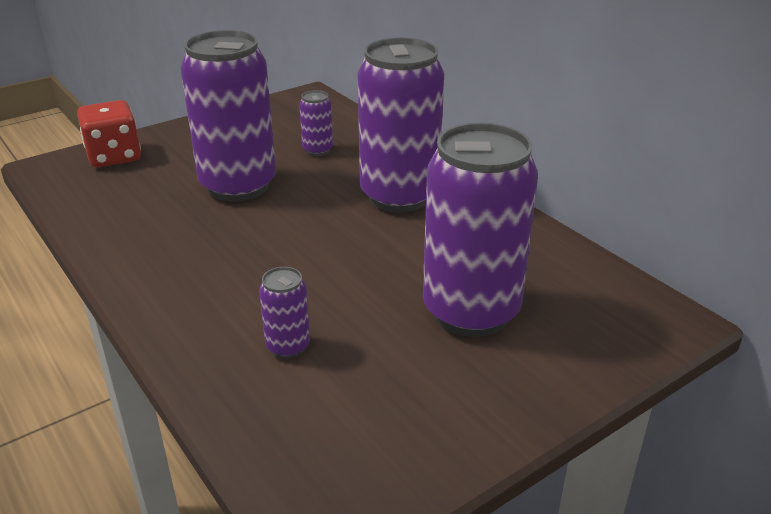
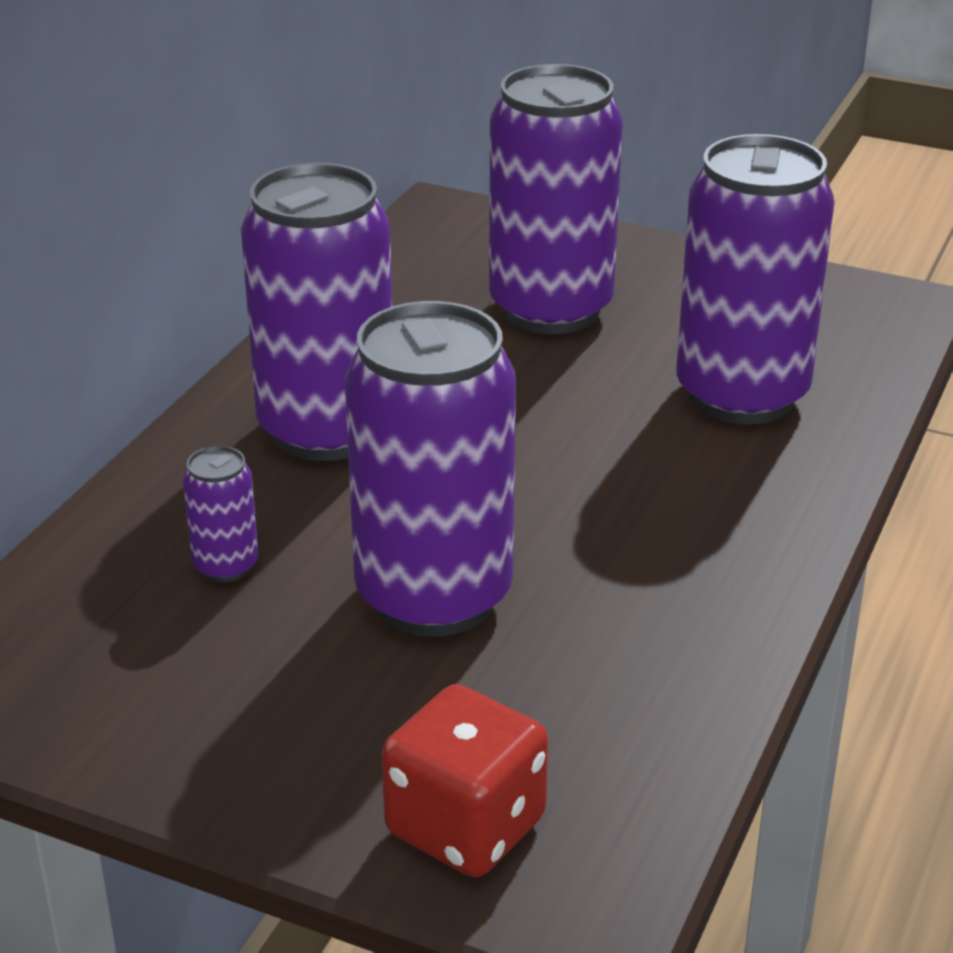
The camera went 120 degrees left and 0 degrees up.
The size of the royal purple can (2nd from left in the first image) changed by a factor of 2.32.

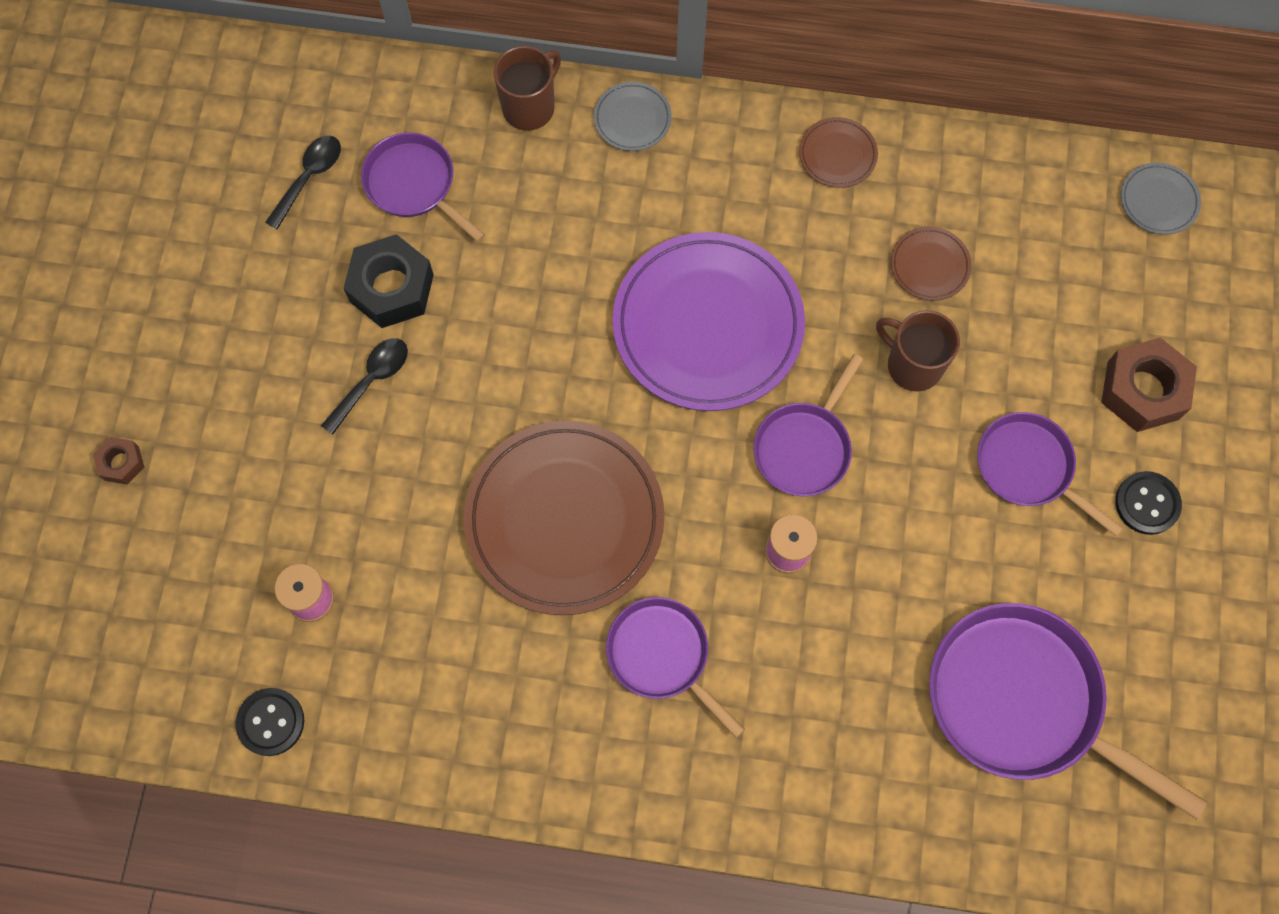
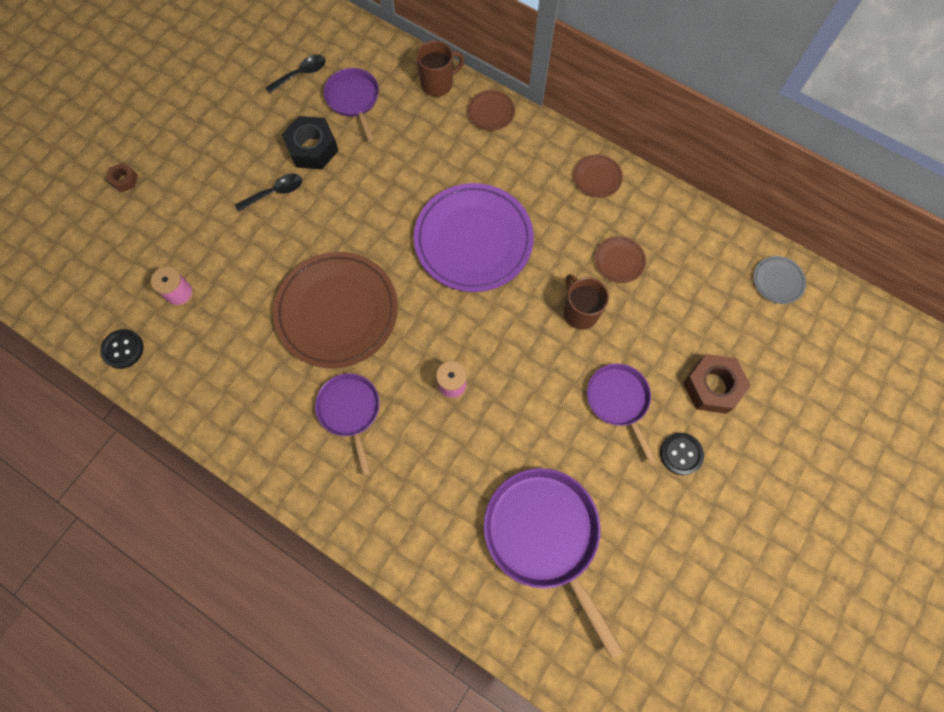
The camera went 25 degrees right and 0 degrees up.
What was the gray dinner plate (1st from left) turned into the russet dinner plate (2nd from left).
The second view lost the royal purple pan (3rd from left).

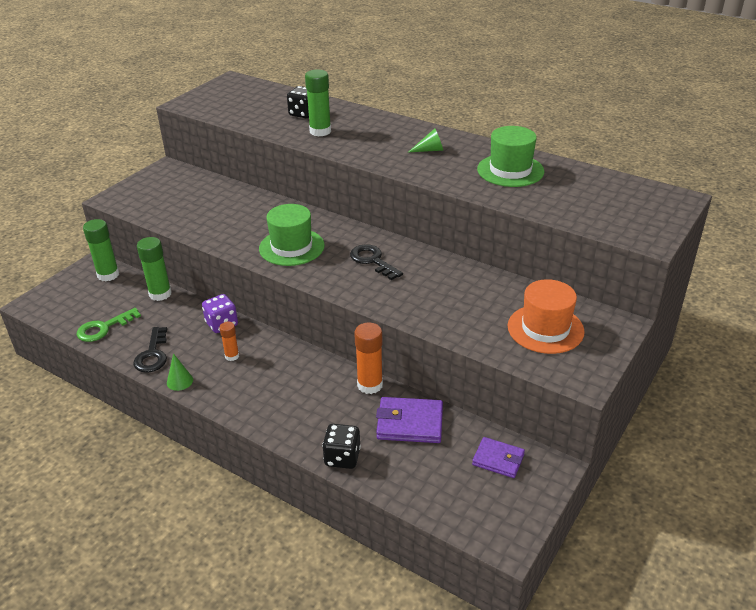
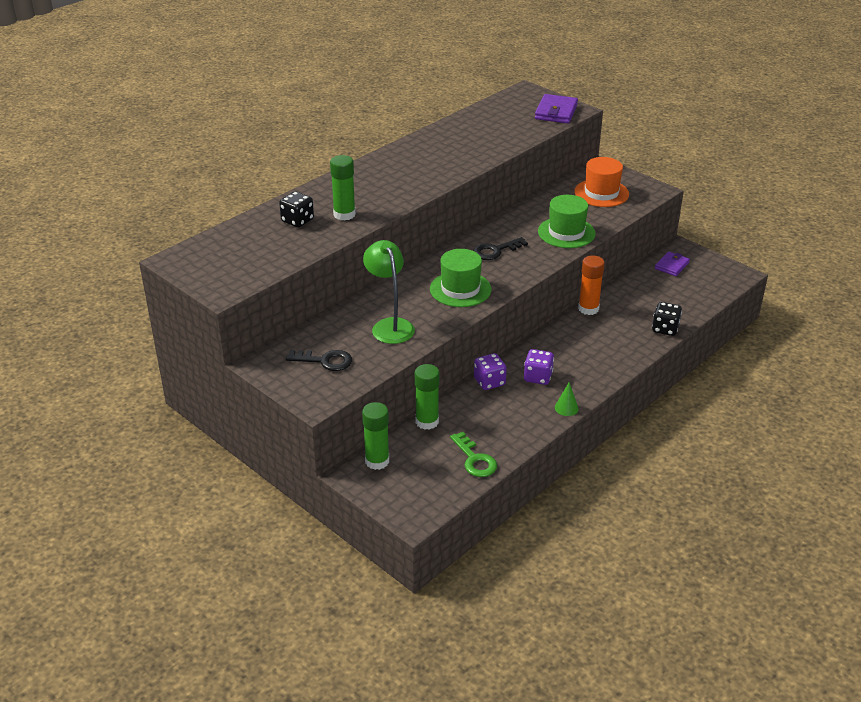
The camera went 80 degrees left and 0 degrees up.
The black latchkey (1st from left) ended up elsewhere.
The second view gained the green lamp.
Where the orange-coloured glue stick (1st from left) stood, the royal purple dice (2nd from left) came to stand.
The royal purple wallet (1st from left) ended up elsewhere.
The green top hat (2nd from left) ended up elsewhere.
The second view lost the green solid cone (2nd from left).

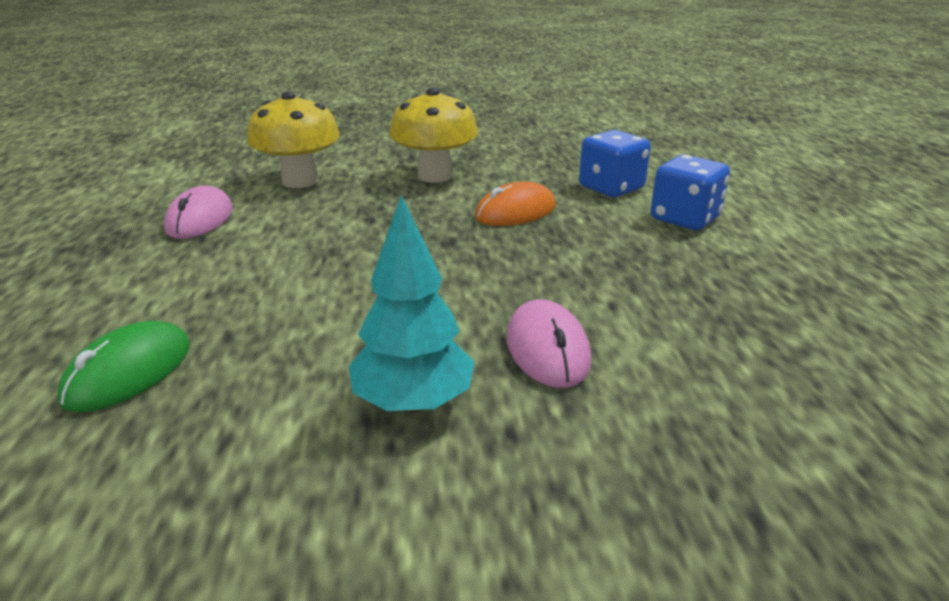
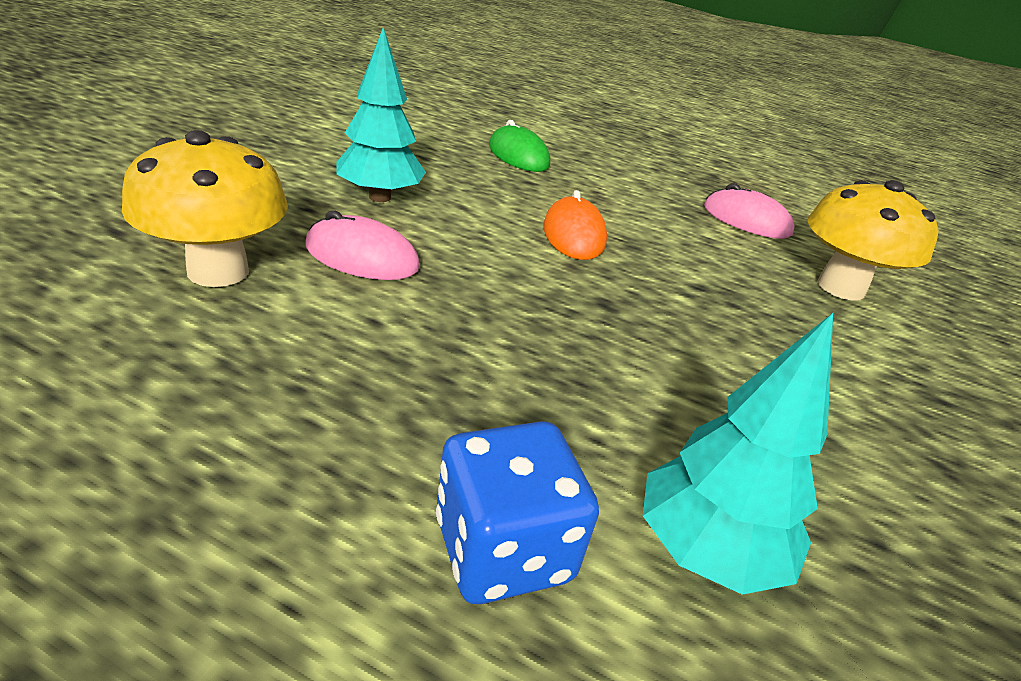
The camera went 115 degrees right and 5 degrees up.
The yellow toadstool (2nd from left in the first image) ended up elsewhere.
The orange-coloured PC mouse ended up elsewhere.
Where the blue dice (1st from left) stood, the aqua toy tree (2nd from left) came to stand.

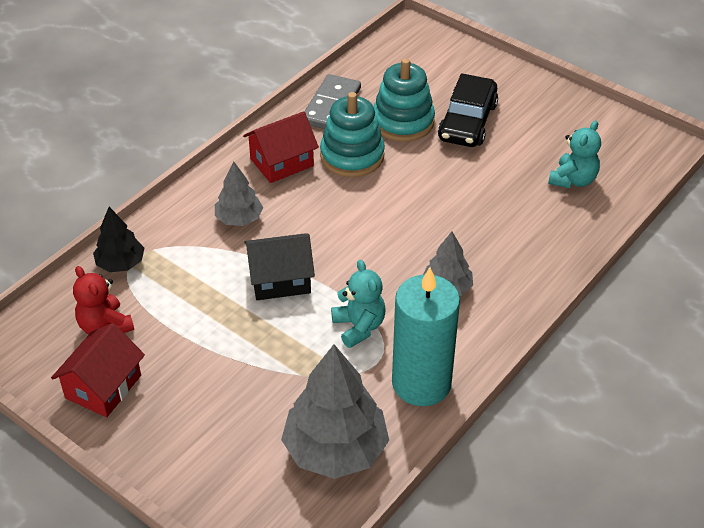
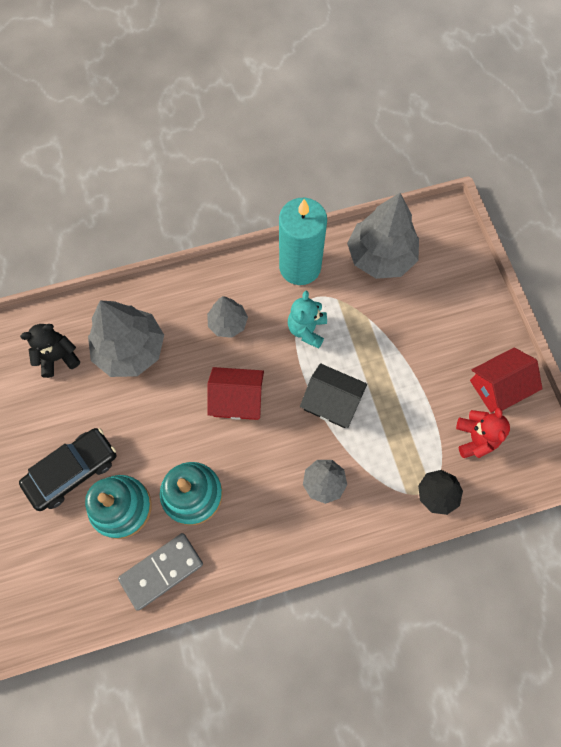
The camera went 145 degrees left and 25 degrees up.
What was the aqua teddy (2nd from left) turned into the black teddy.
The second view gained the gray toy tree (1st from left).
The crimson cottage (2nd from left in the first image) ended up elsewhere.

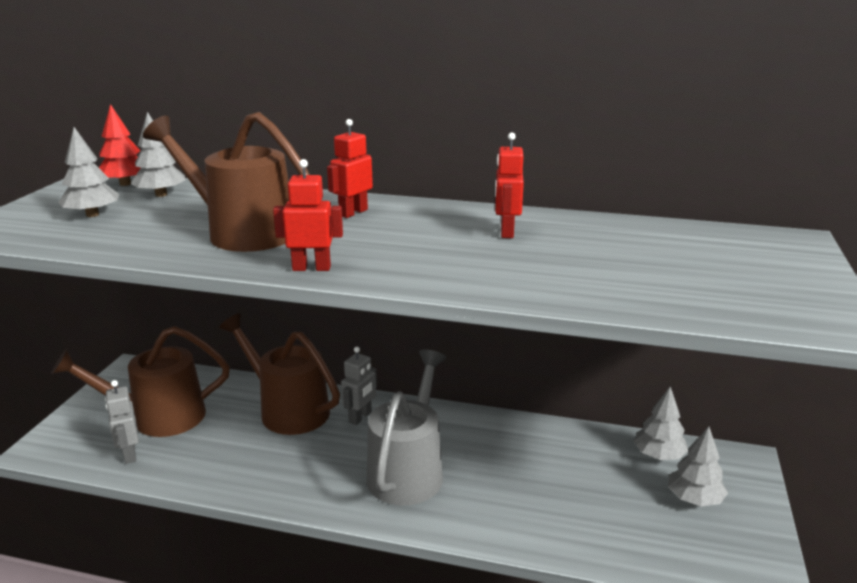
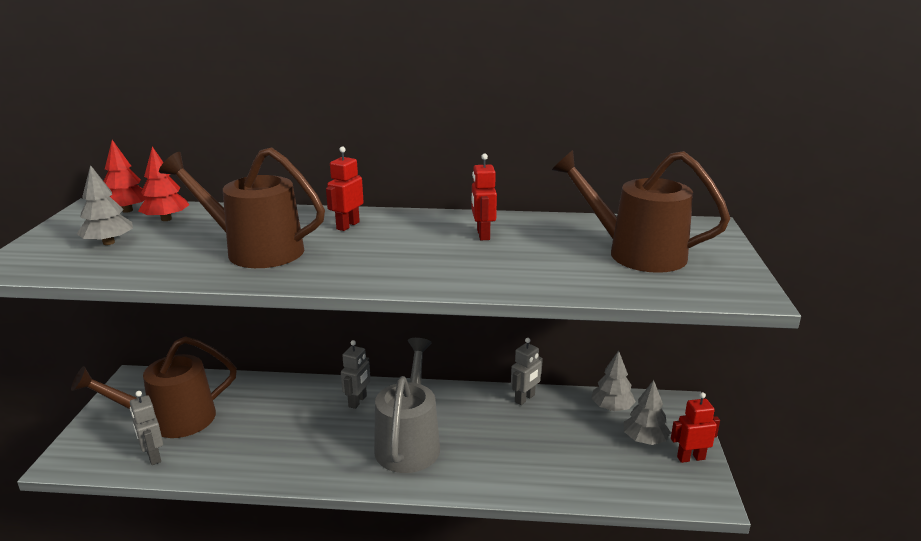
The camera went 10 degrees left and 0 degrees up.
What was the gray toy tree (2nd from left) turned into the crimson toy tree (2nd from left).
The second view gained the gray robot figure (3rd from left).
The russet watering pot (3rd from left) ended up elsewhere.
The crimson robot figure (1st from left in the first image) ended up elsewhere.

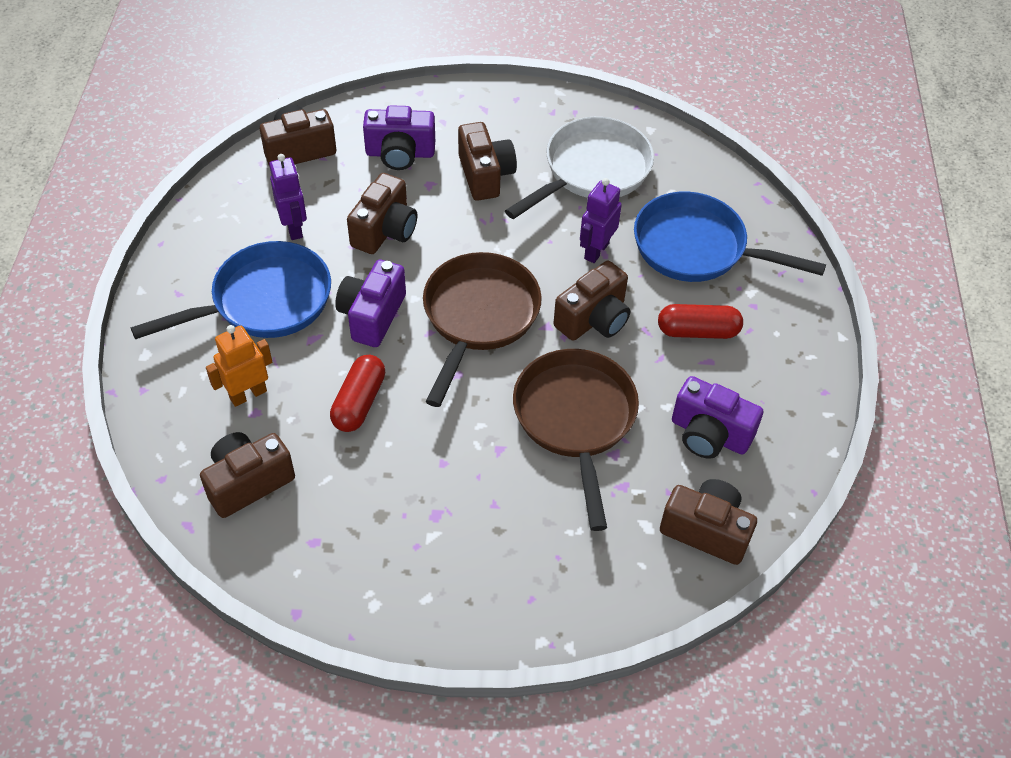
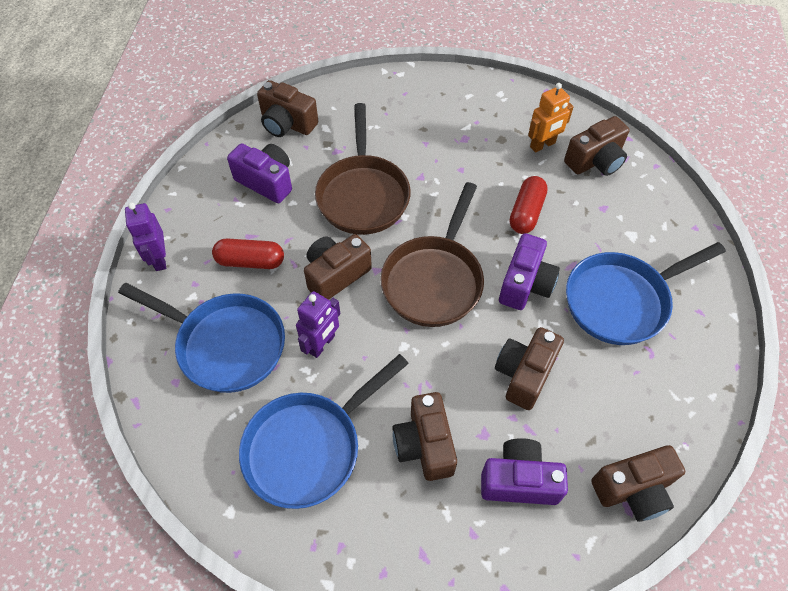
The camera went 175 degrees left and 5 degrees up.
The royal purple robot figure (1st from left) ended up elsewhere.
What was the snow-white pan turned into the blue pan (2nd from left).
The orange-coloured robot figure ended up elsewhere.

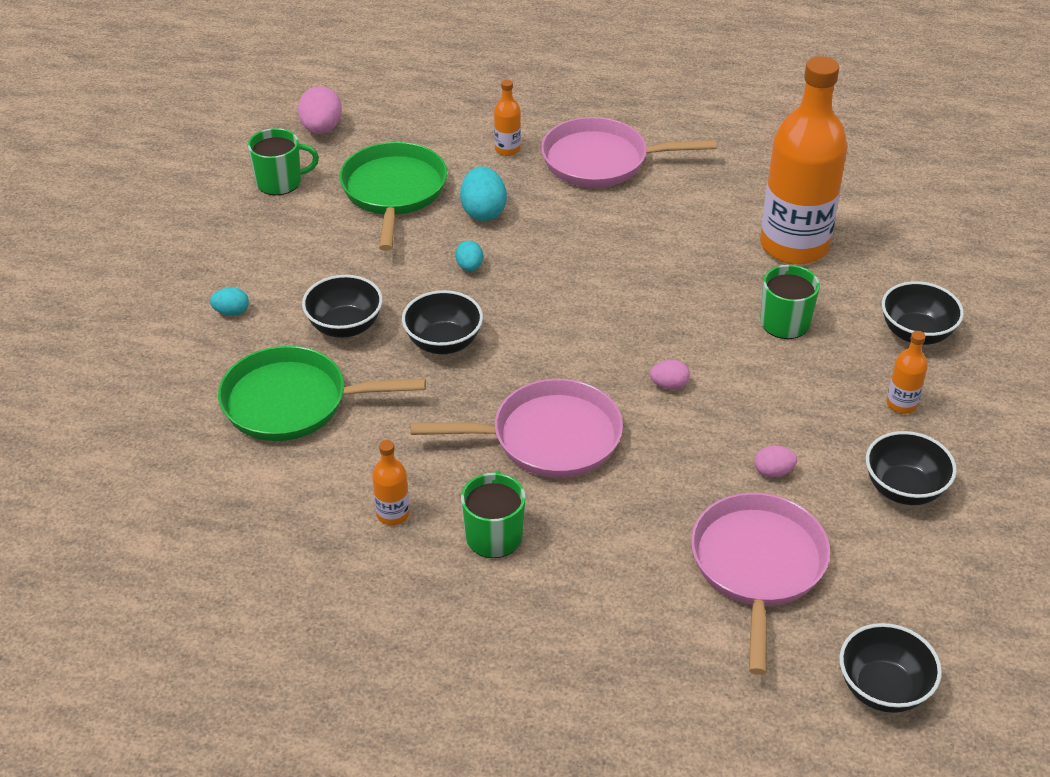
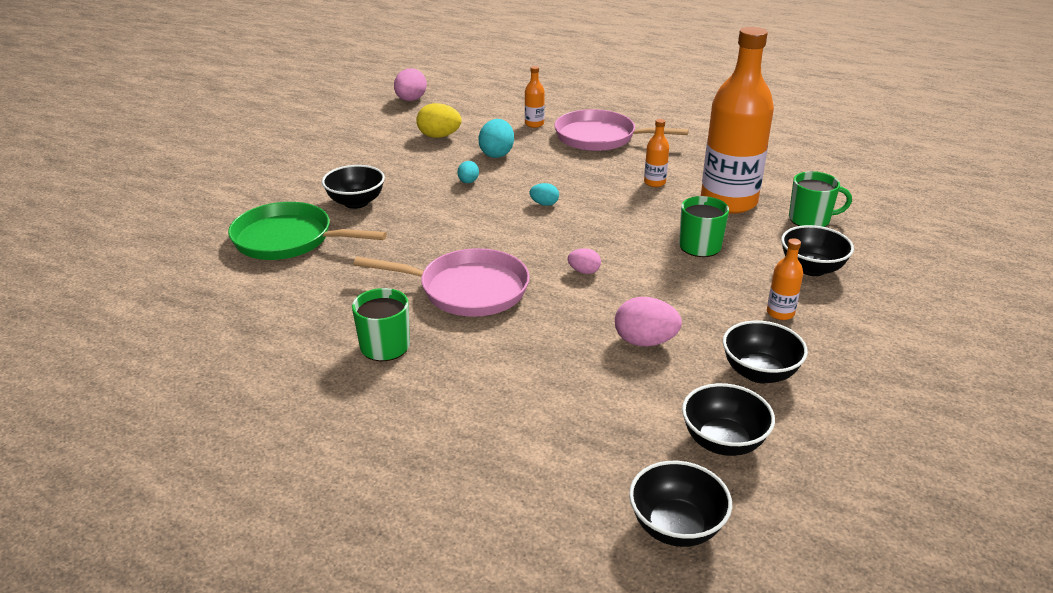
The camera went 15 degrees right and 10 degrees down.
Where the green pan (2nd from left) stood, the yellow egg came to stand.
The aqua egg (1st from left in the first image) ended up elsewhere.
The size of the rosy egg (3rd from left) changed by a factor of 1.75.
The orange-coloured flask (1st from left in the first image) ended up elsewhere.
The black serving bowl (2nd from left in the first image) ended up elsewhere.
The green tea mug (1st from left in the first image) ended up elsewhere.
The second view lost the rosy pan (3rd from left).

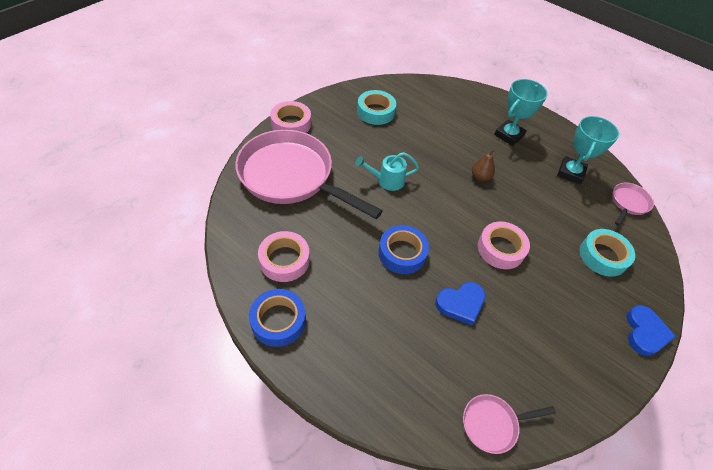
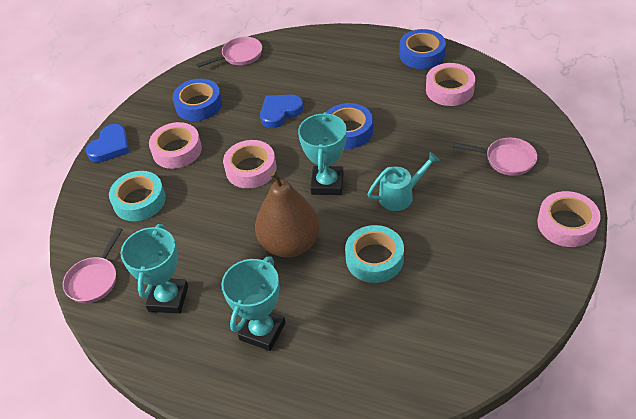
The camera went 170 degrees right and 5 degrees down.
The blue love heart (2nd from left in the first image) ended up facing another way, 150 degrees counterclockwise from before.
The second view gained the rosy tape (1st from left).
The second view gained the blue tape (1st from left).
The size of the russet toy pear changed by a factor of 2.10.
The second view gained the aqua award cup (3rd from left).
The aqua tape (1st from left in the first image) ended up elsewhere.
The size of the rosy pan (1st from left in the first image) changed by a factor of 0.43.

